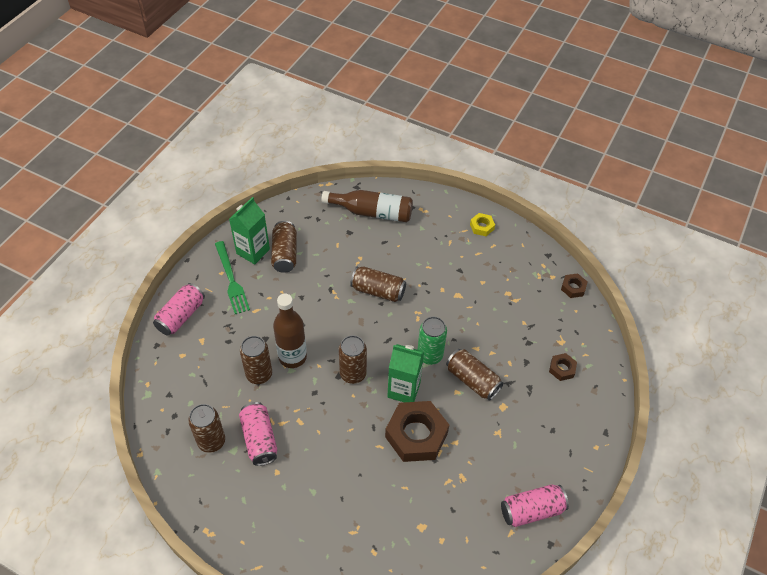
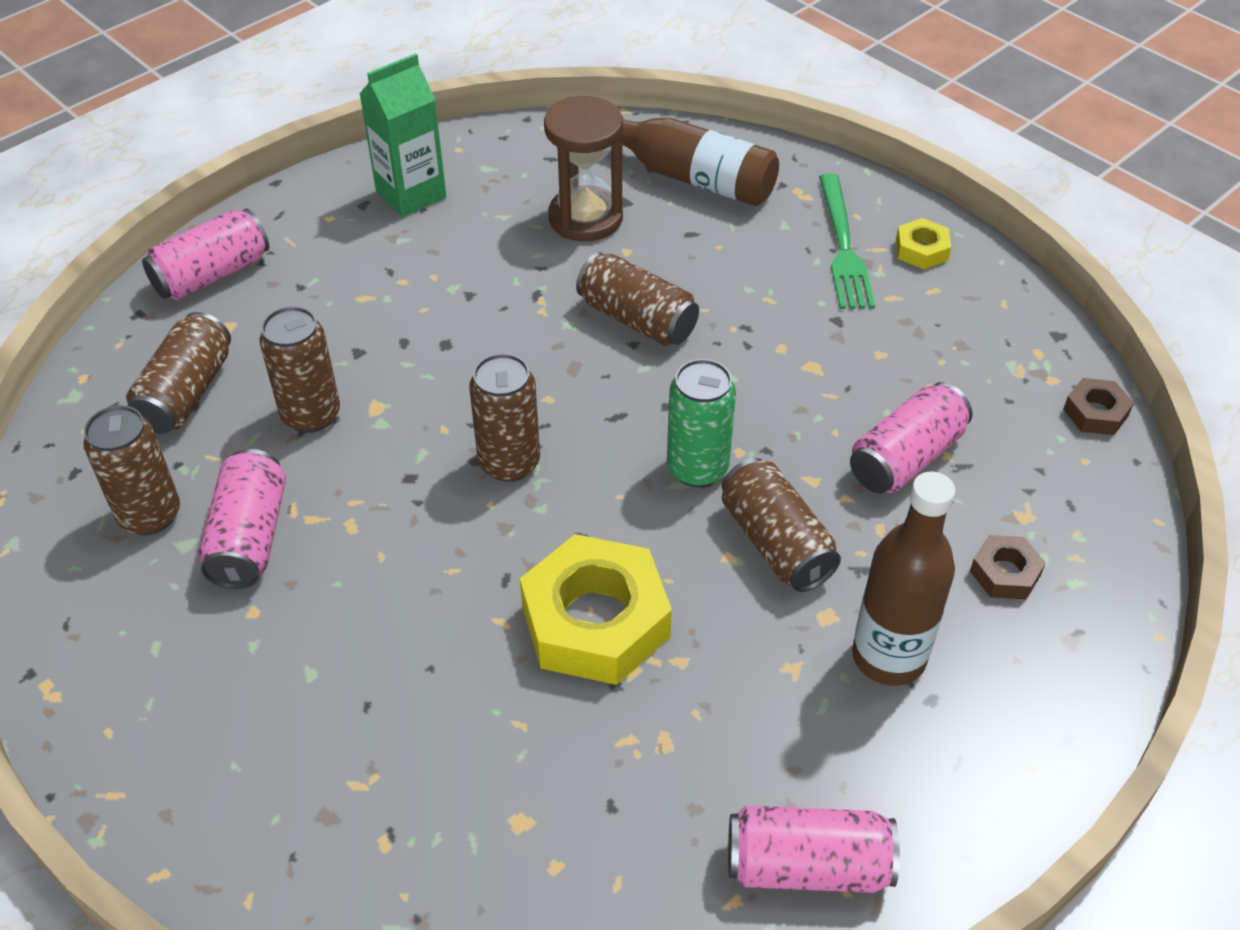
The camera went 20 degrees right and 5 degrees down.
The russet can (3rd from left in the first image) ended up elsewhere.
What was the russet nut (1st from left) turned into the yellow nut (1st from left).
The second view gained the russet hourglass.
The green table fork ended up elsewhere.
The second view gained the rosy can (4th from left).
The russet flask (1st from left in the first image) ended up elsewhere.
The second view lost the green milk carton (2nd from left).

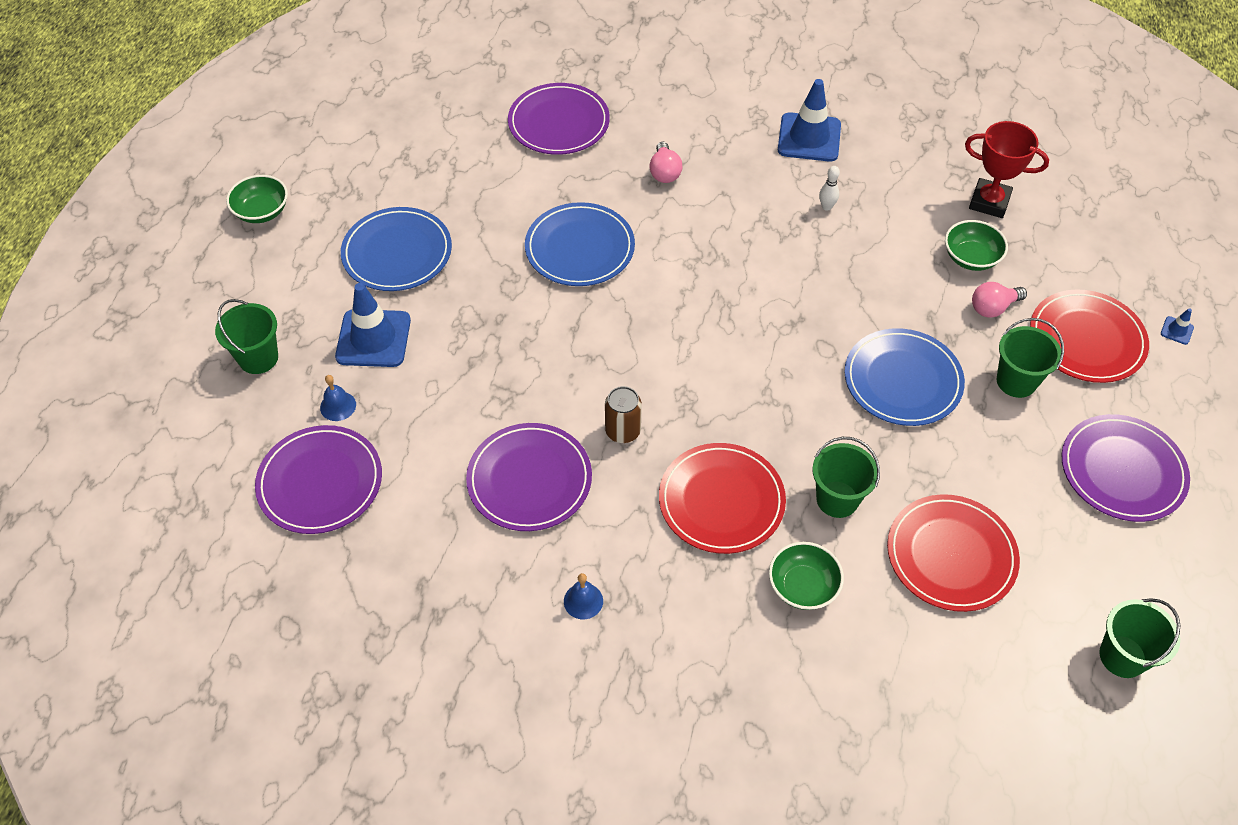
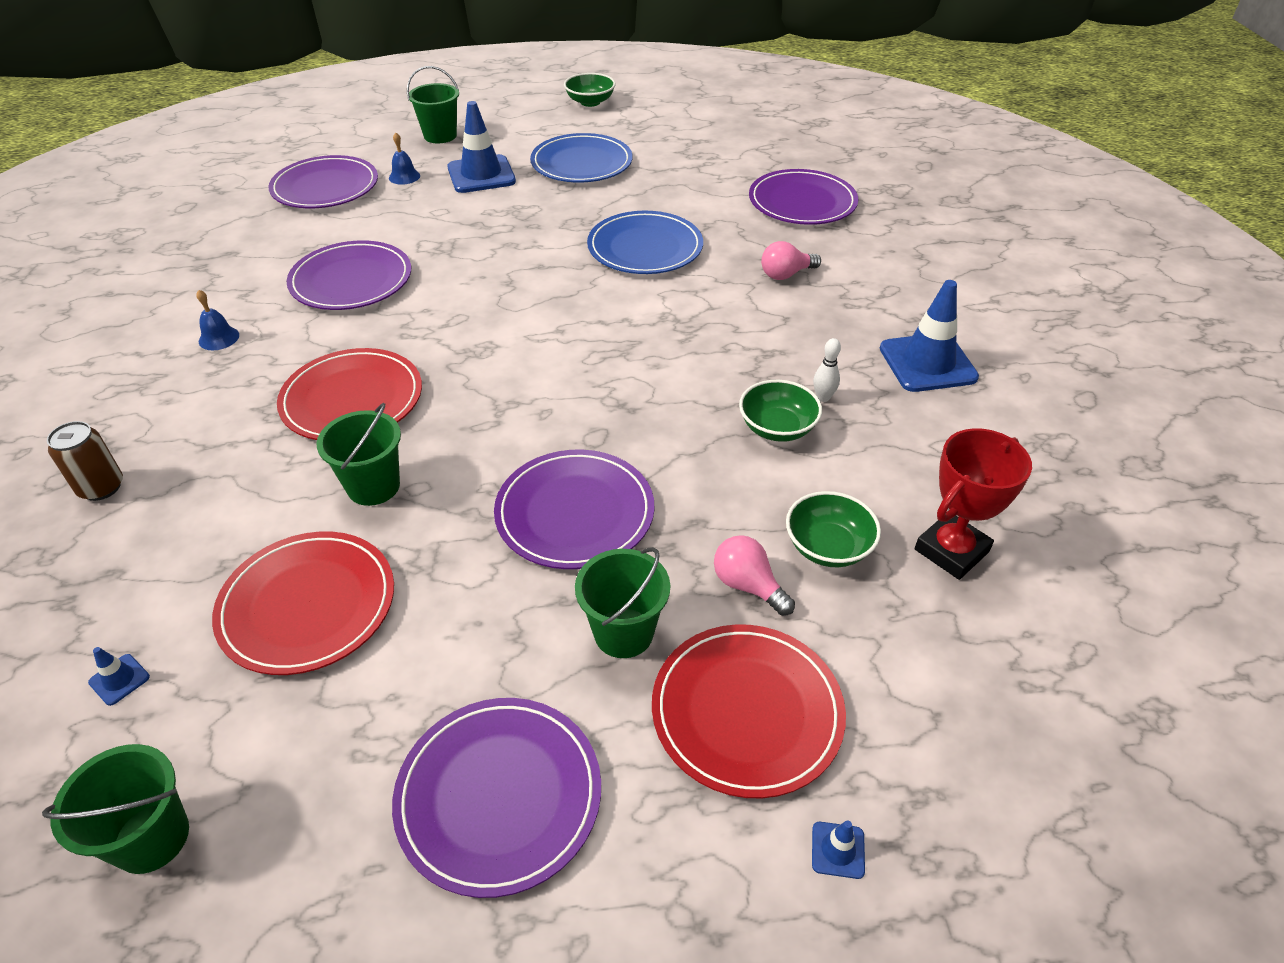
The camera went 70 degrees right and 10 degrees down.
The russet can ended up elsewhere.
The second view gained the blue safety cone (1st from left).
What was the blue dinner plate (3rd from left) turned into the royal purple dinner plate (4th from left).
The green serving bowl (2nd from left) ended up elsewhere.
The crimson award cup ended up facing another way, 45 degrees clockwise from before.

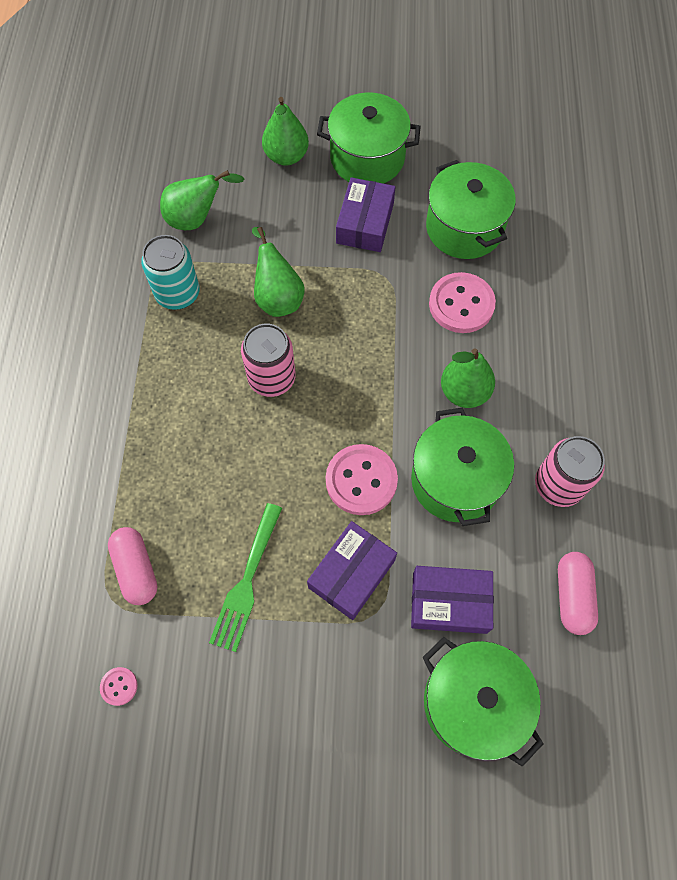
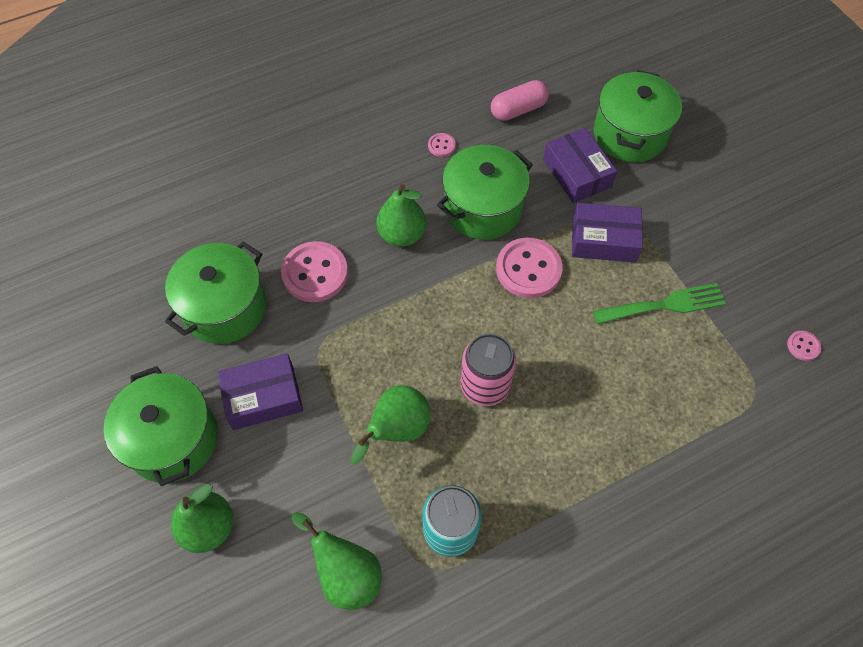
The camera went 120 degrees left and 5 degrees down.
Where the rosy can (2nd from left) stood, the rosy shirt button (2nd from left) came to stand.
The second view lost the rosy pill (1st from left).

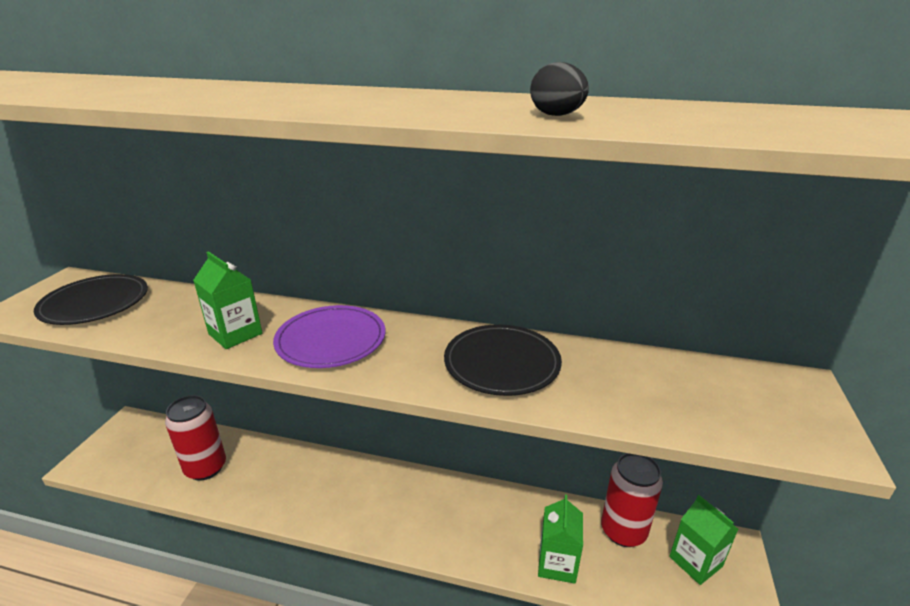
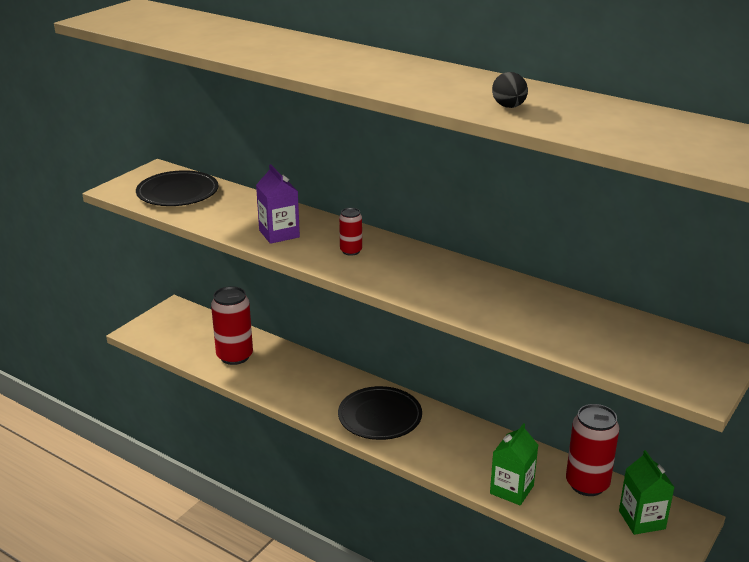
The camera went 20 degrees right and 0 degrees up.
What was the green milk carton (1st from left) turned into the royal purple milk carton.
The black dinner plate (2nd from left) ended up elsewhere.
Where the royal purple dinner plate stood, the crimson can (2nd from left) came to stand.

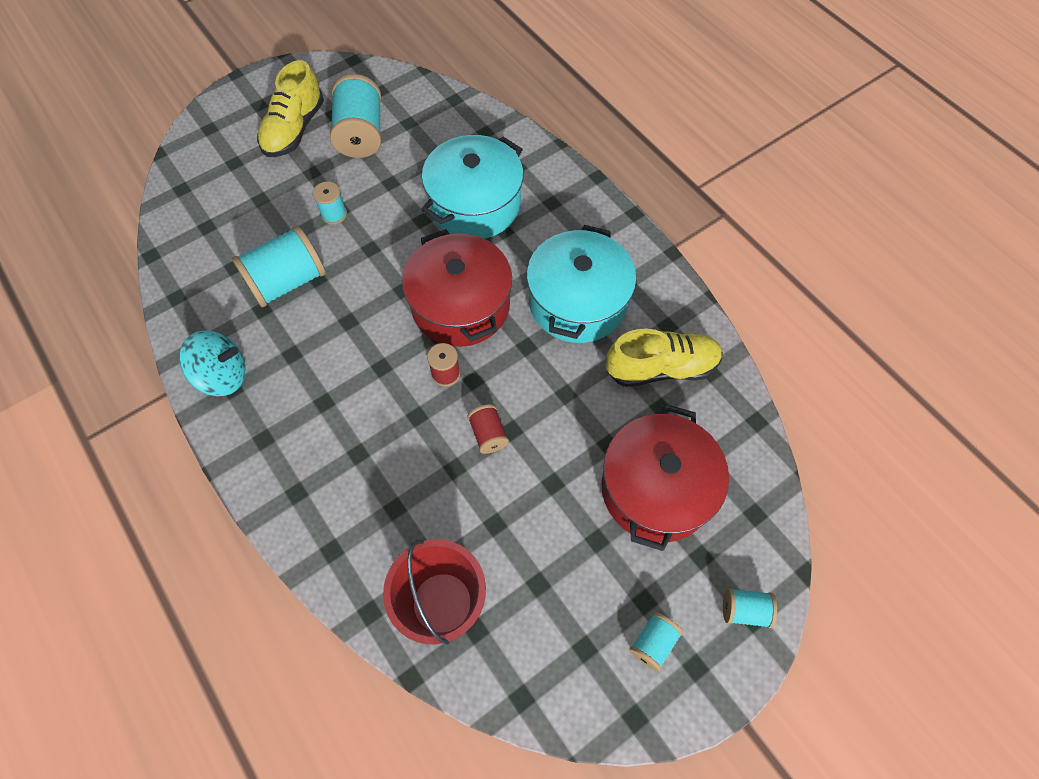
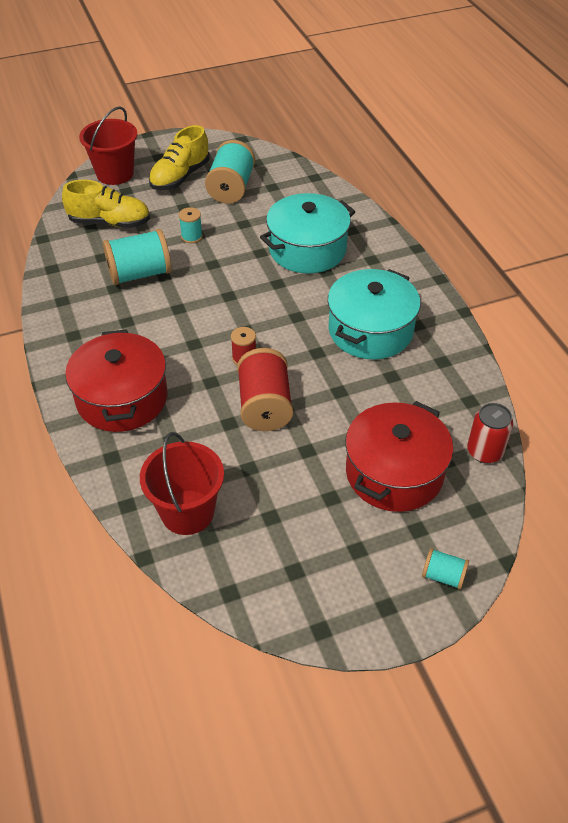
The camera went 15 degrees right and 15 degrees down.
The yellow lace-up shoe (2nd from left in the first image) ended up elsewhere.
The crimson cooking pot (1st from left) ended up elsewhere.
The second view gained the crimson bucket (1st from left).
The size of the crimson reel of thread (2nd from left) changed by a factor of 1.96.
The second view gained the crimson can.
The second view lost the aqua toy top.
The second view lost the aqua reel of thread (4th from left).

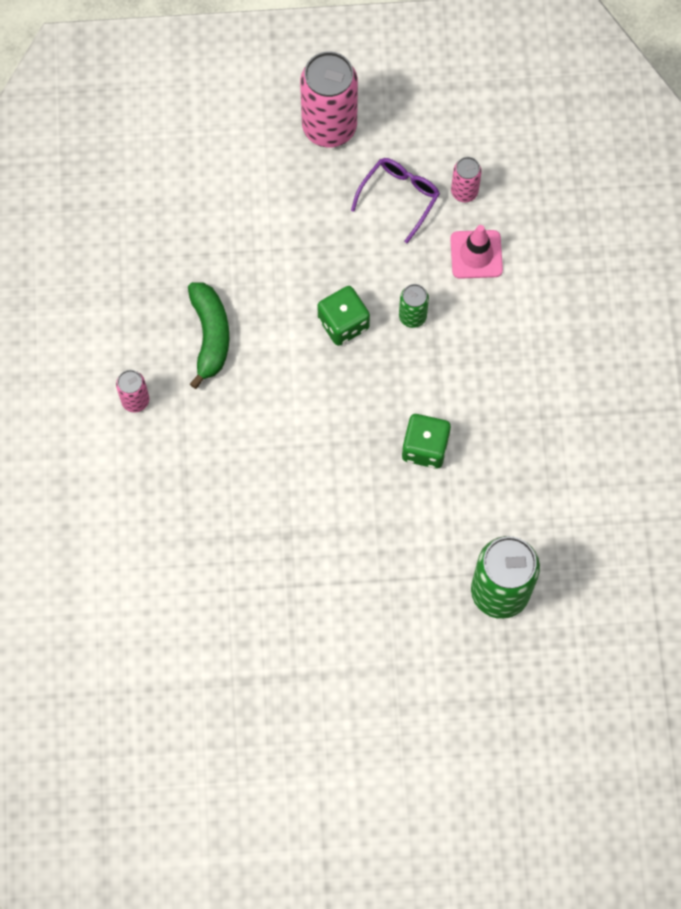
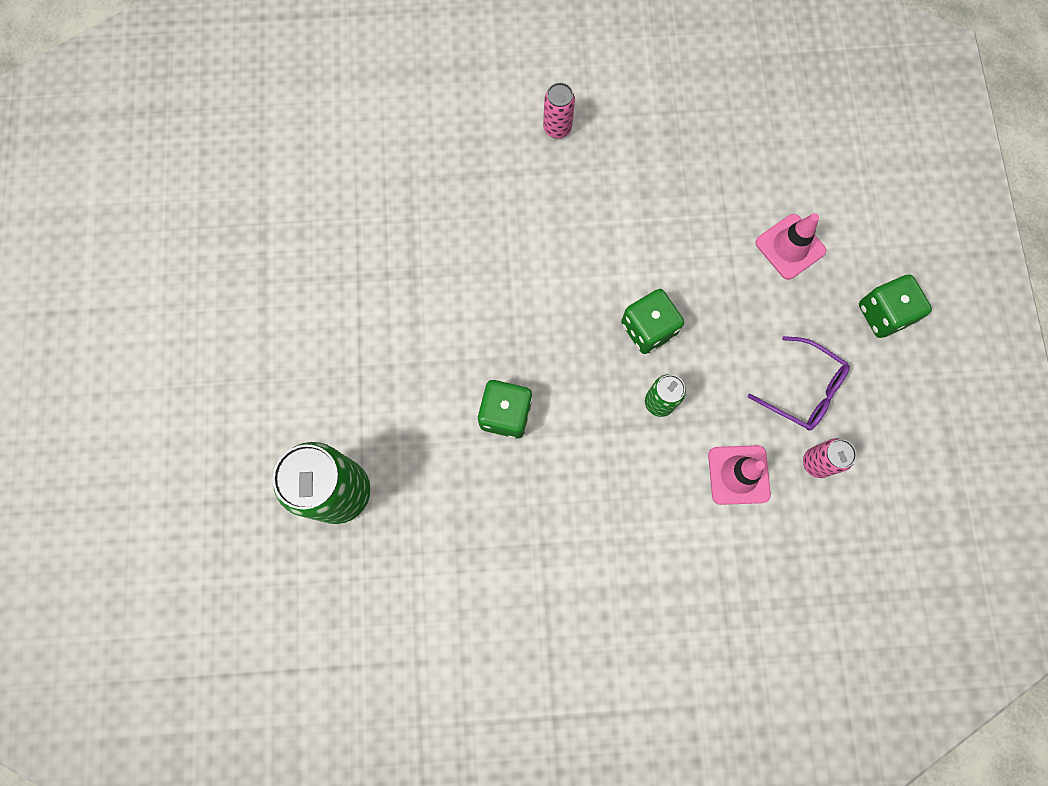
The camera went 90 degrees right and 5 degrees up.
The second view gained the rosy safety cone (2nd from left).
Where the rosy can (2nd from left) stood, the green dice (3rd from left) came to stand.
The second view lost the green toy banana.

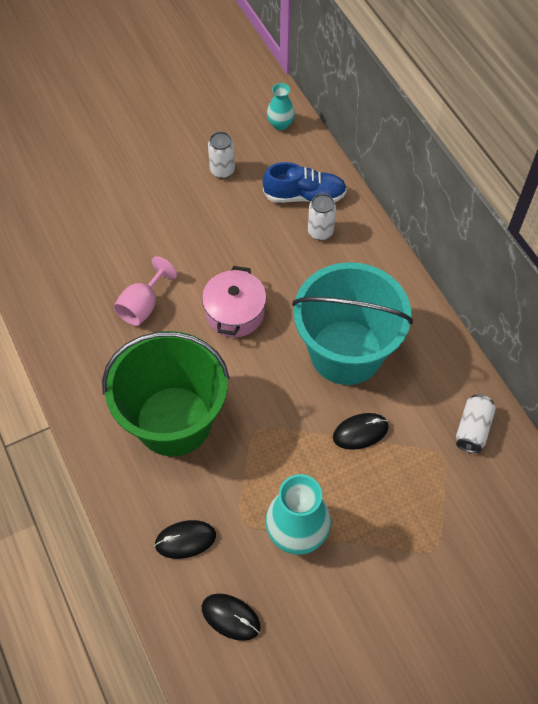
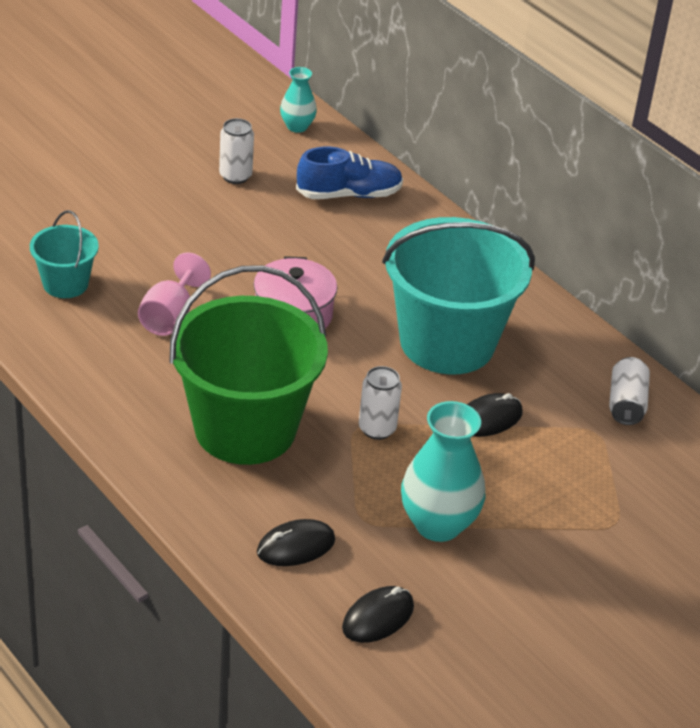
The camera went 15 degrees left and 20 degrees down.
The second view gained the aqua bucket (1st from left).
The black PC mouse (2nd from left) ended up facing another way, 60 degrees counterclockwise from before.
The snow-white can (2nd from left) ended up elsewhere.

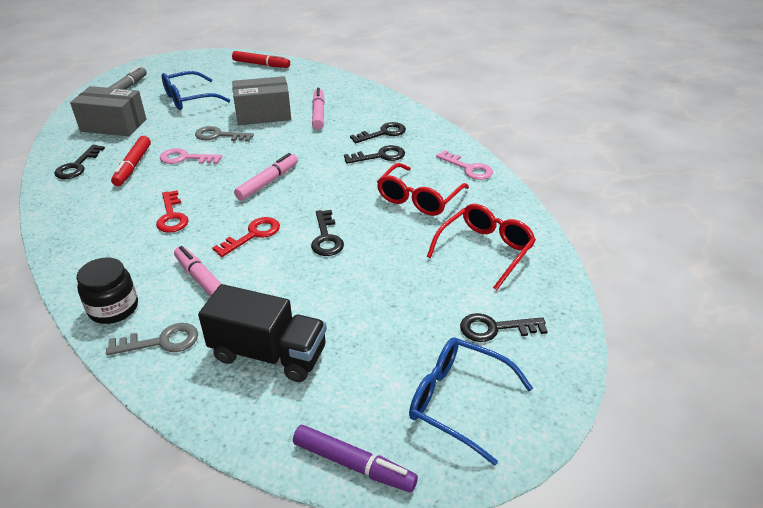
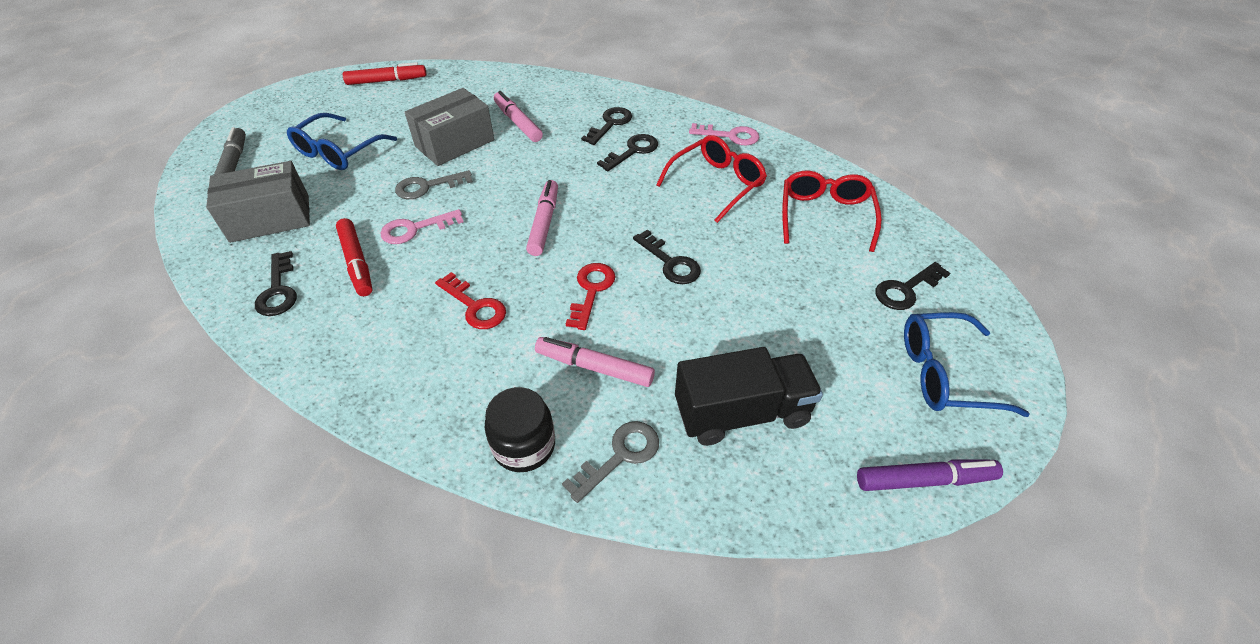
The camera went 30 degrees left and 10 degrees up.
The crimson eyeglasses (1st from left) ended up facing another way, 135 degrees counterclockwise from before.

